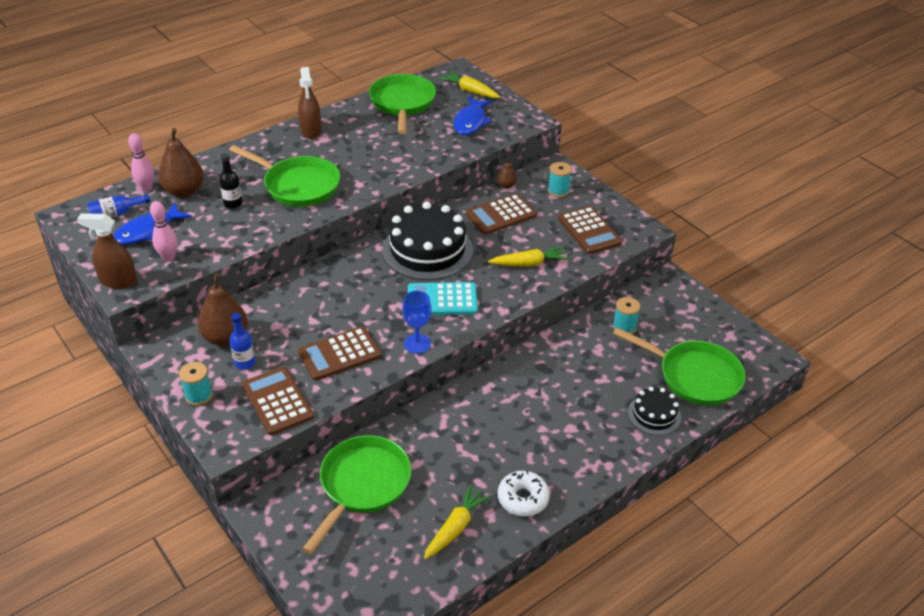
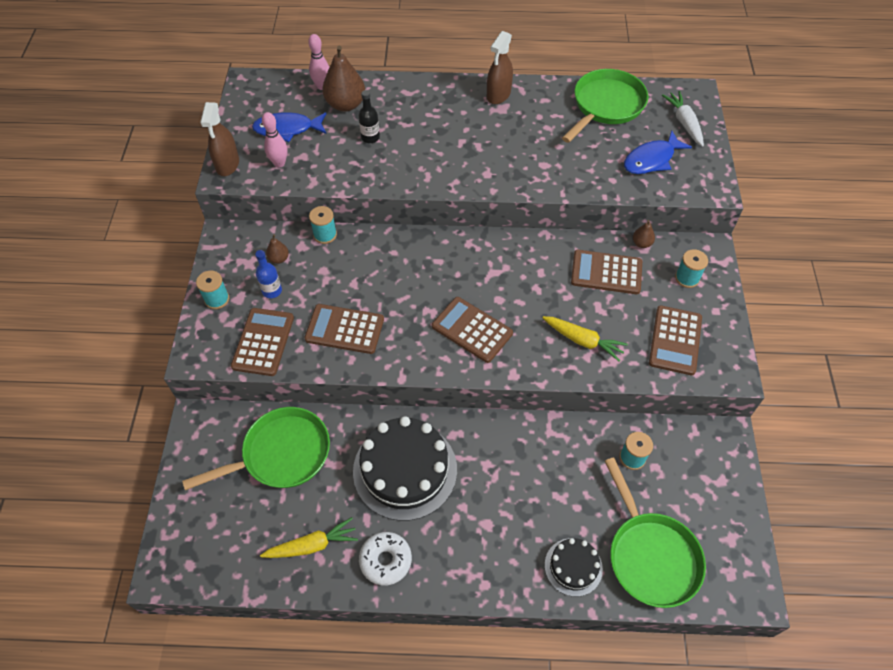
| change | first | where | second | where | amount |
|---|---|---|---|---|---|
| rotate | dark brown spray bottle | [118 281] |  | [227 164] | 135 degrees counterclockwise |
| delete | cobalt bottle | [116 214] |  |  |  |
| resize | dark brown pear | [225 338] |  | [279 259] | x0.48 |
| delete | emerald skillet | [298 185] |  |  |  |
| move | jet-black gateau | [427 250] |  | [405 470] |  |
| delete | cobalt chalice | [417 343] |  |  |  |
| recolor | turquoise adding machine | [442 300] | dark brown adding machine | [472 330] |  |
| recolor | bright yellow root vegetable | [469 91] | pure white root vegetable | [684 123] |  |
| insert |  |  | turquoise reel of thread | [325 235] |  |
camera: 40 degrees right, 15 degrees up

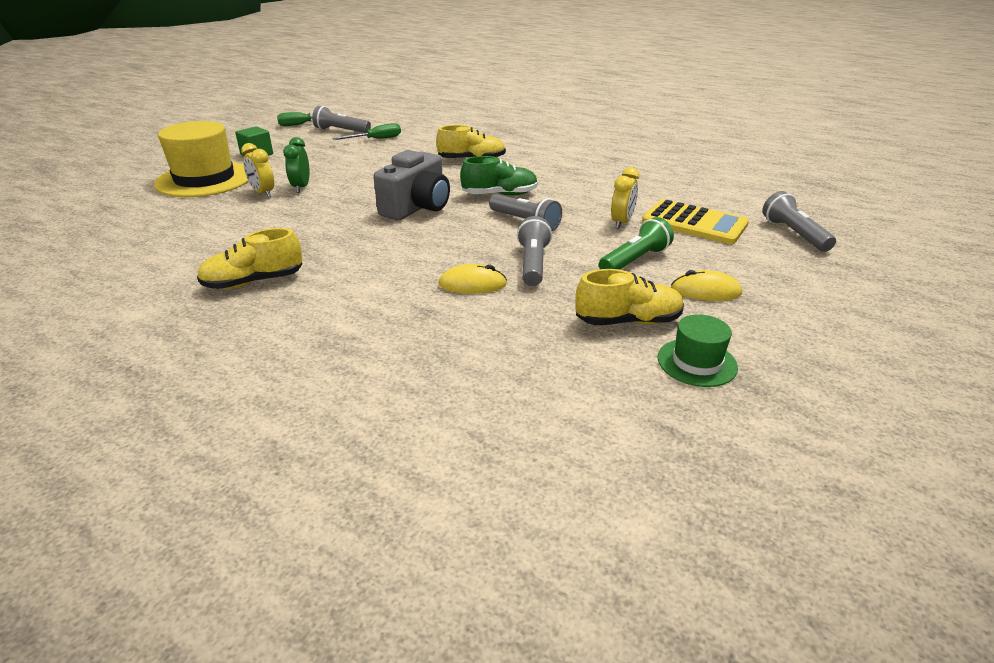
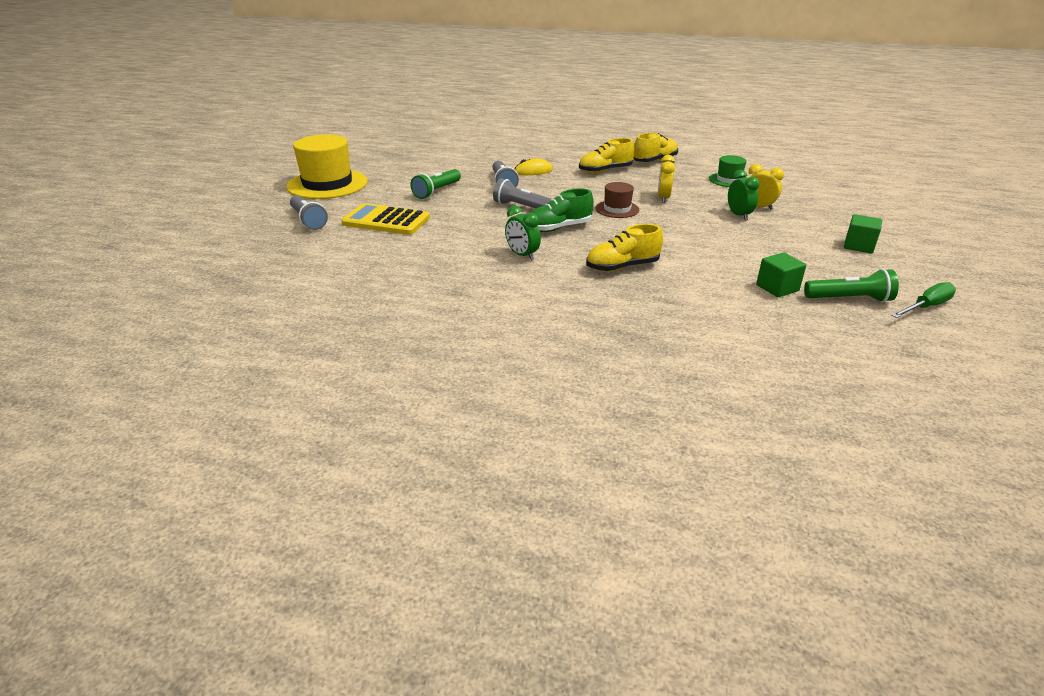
| change | first | where | second | where | amount |
|---|---|---|---|---|---|
| move | bright yellow tall hat | [205 179] |  | [327 184] |  |
| recolor | gray flashlight | [341 131] | emerald flashlight | [850 299] |  |
| replace | emerald flat screwdriver | [376 139] | emerald cube | [777 288] |  |
| replace | gray photo camera | [417 208] | dark brown tall hat | [617 209] |  |
| move | bright yellow shoe | [628 321] |  | [605 171] |  |
| move | bright yellow alarm clock | [622 222] |  | [663 198] |  |
| move | emerald tall hat | [697 362] |  | [729 180] |  |
| delete | bright yellow computer mouse | [705 291] |  |  |  |
| insert |  |  | emerald alarm clock | [522 255] |  |
camera: 165 degrees right, 0 degrees up

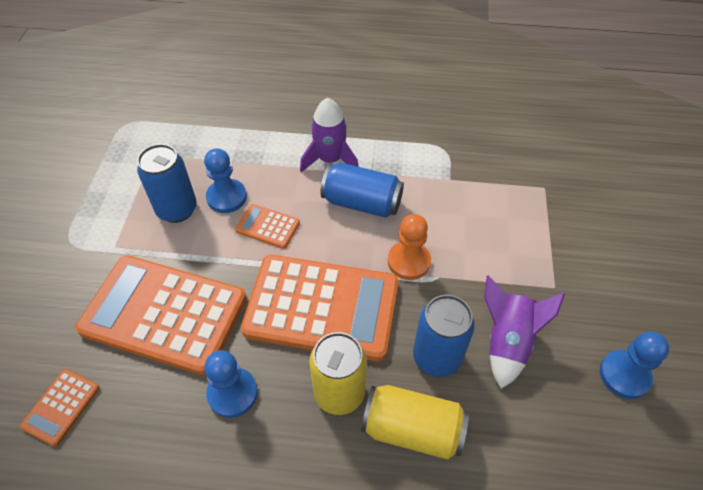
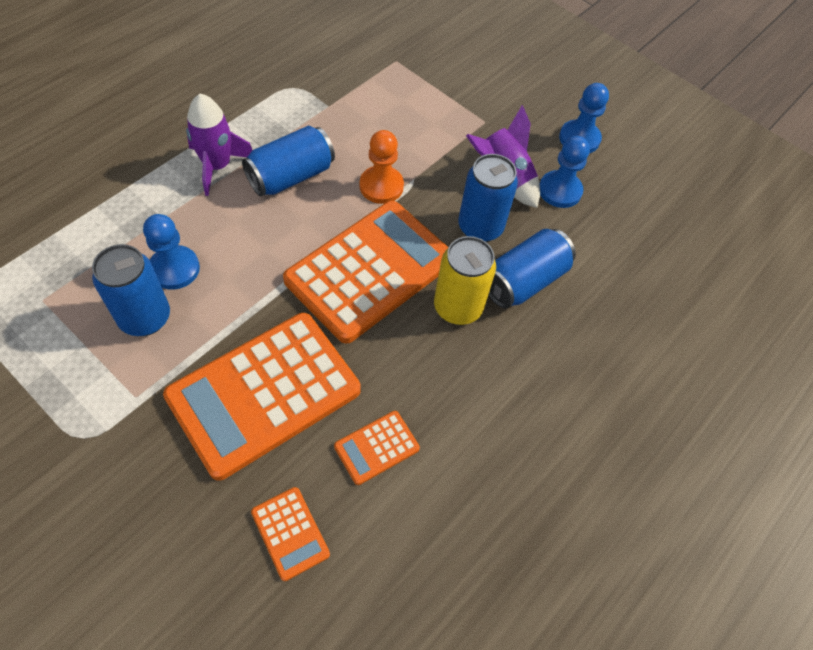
| change | first | where | second | where | amount |
|---|---|---|---|---|---|
| move | cobalt chess pawn | [232 393] |  | [560 191] |  |
| move | orange-coloured adding machine | [268 226] |  | [376 447] |  |
| recolor | bright yellow soda can | [412 429] | cobalt soda can | [524 281] |  |
camera: 60 degrees left, 5 degrees up

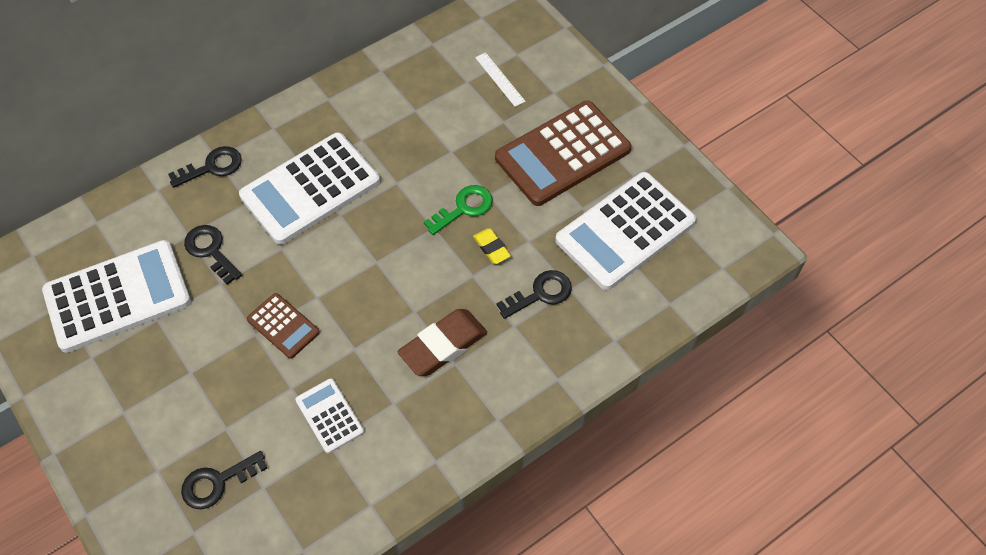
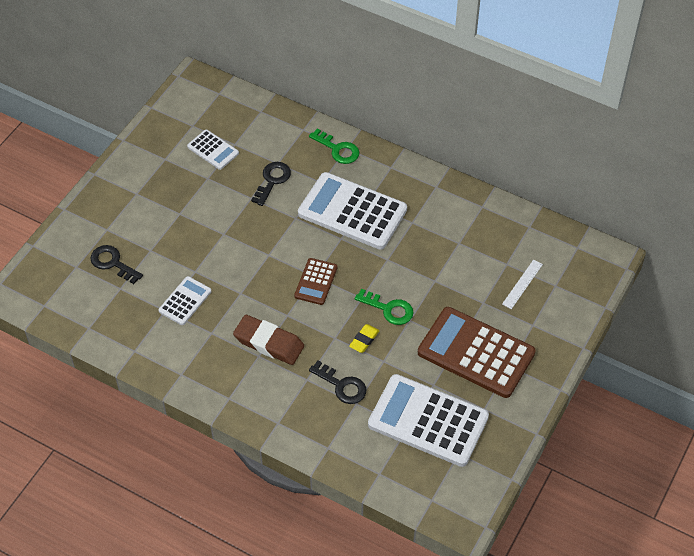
| change | first | where | second | where | amount |
|---|---|---|---|---|---|
| resize | pure white adding machine | [117 296] |  | [213 150] | x0.50 |
| recolor | jet-black latchkey | [212 167] | emerald latchkey | [338 149] |  |
| move | dark brown adding machine | [283 326] |  | [316 282] |  |
camera: 65 degrees right, 5 degrees down

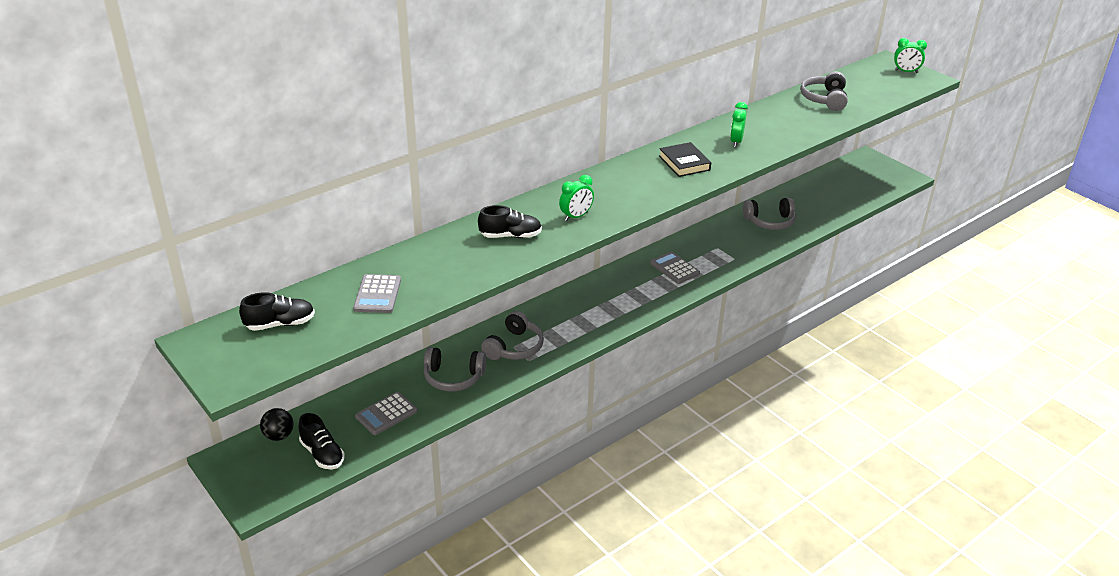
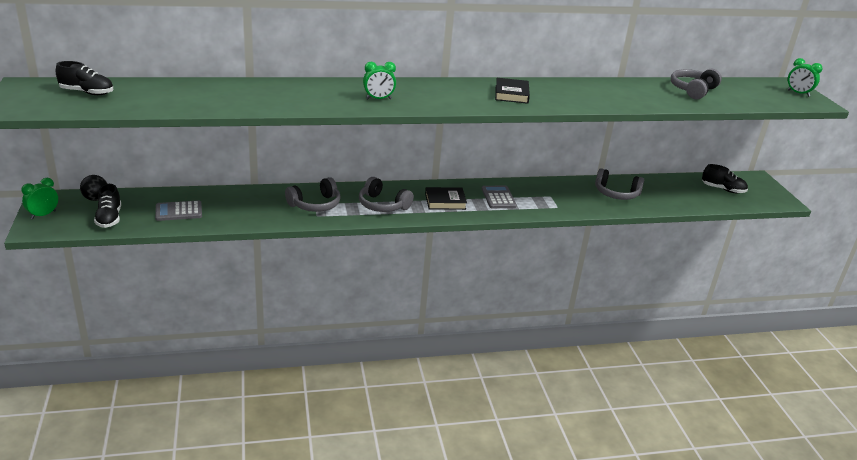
| change | first | where | second | where | amount |
|---|---|---|---|---|---|
| delete | gray adding machine | [377 294] |  |  |  |
| move | gray headphones | [453 377] |  | [382 205] |  |
| move | jet-black shoe | [510 236] |  | [723 189] |  |
| move | emerald alarm clock | [736 141] |  | [43 215] |  |
| insert |  |  | jet-black book | [445 201] |  |
camera: 25 degrees right, 5 degrees down

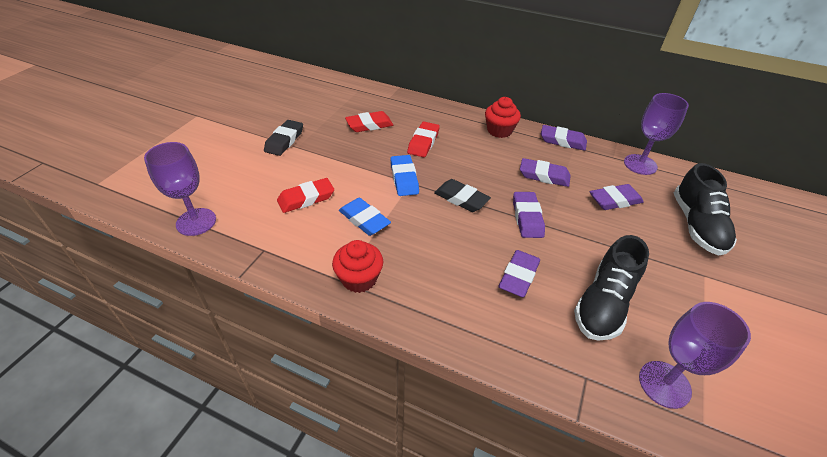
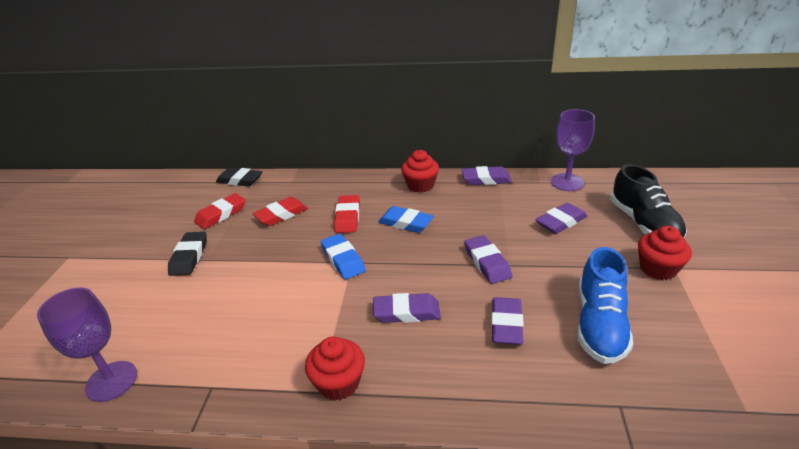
| change | first | where | second | where | amount |
|---|---|---|---|---|---|
| move | crimson eraser | [306 198] |  | [221 214] |  |
| move | cobalt eraser | [364 220] |  | [405 223] |  |
| move | jet-black eraser | [461 199] |  | [240 180] |  |
| move | purple eraser | [544 176] |  | [406 312] |  |
| recolor | jet-black shoe | [604 303] | cobalt shoe | [599 324] |  |
| delete | purple chalice | [664 384] |  |  |  |
| insert |  |  | crimson muffin | [658 269] |  |
camera: 15 degrees left, 10 degrees down

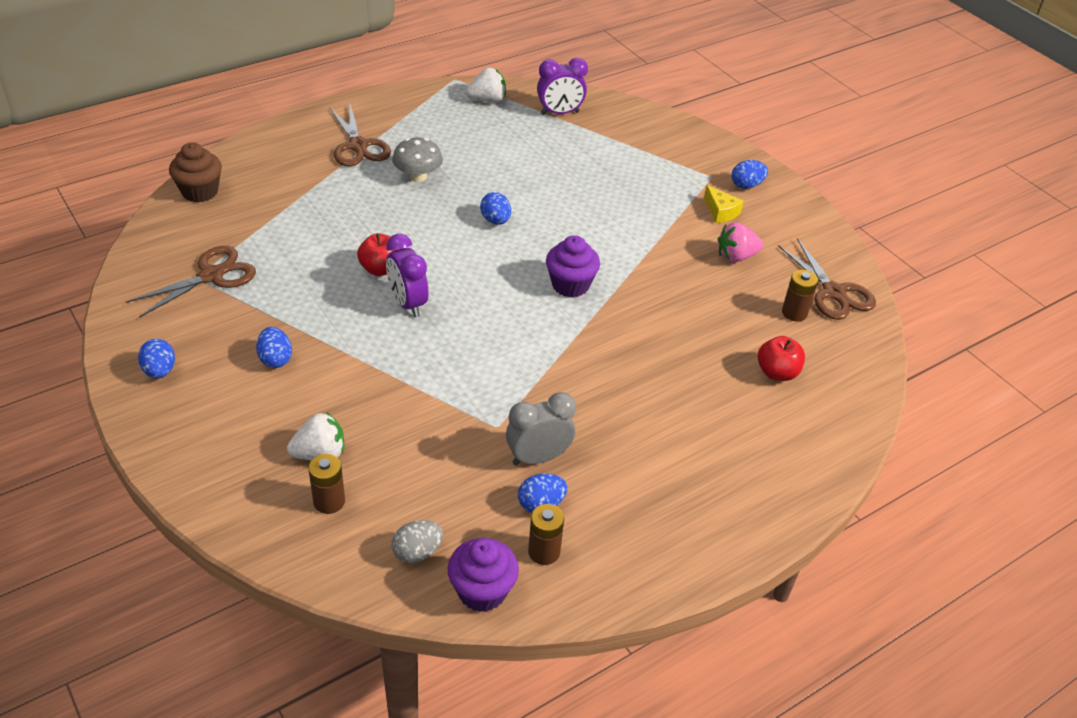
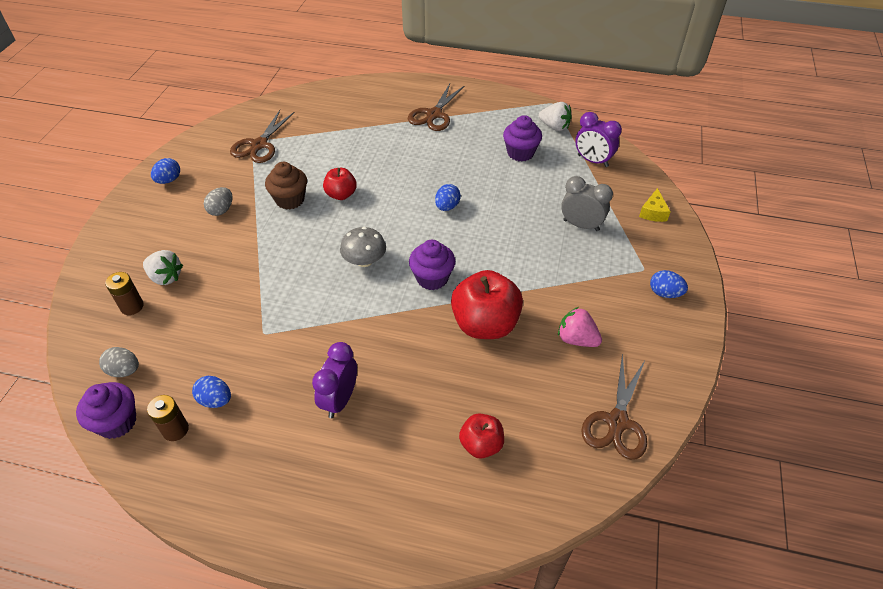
| change | first | where | second | where | amount |
|---|---|---|---|---|---|
| rotate | dark brown pair of scissors | [211 276] |  | [259 145] | 105 degrees clockwise |
| move | dark brown muffin | [200 192] |  | [290 200] |  |
| recolor | cobalt egg shape | [275 359] | gray egg shape | [221 210] |  |
| move | purple alarm clock | [407 303] |  | [339 400] |  |
| move | gray fungus | [417 176] |  | [364 261] |  |
| move | gray alarm clock | [538 457] |  | [581 225] |  |
| move | bright yellow cheese wedge | [721 212] |  | [653 212] |  |
| delete | dark brown power cell | [794 313] |  |  |  |
| insert |  |  | crimson toy apple | [485 324] |  |
| insert |  |  | purple muffin | [520 153] |  |
camera: 50 degrees right, 5 degrees up

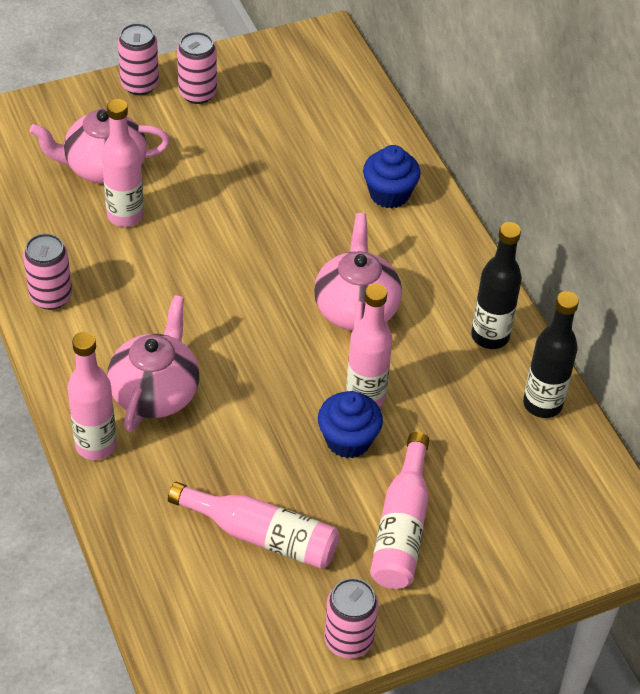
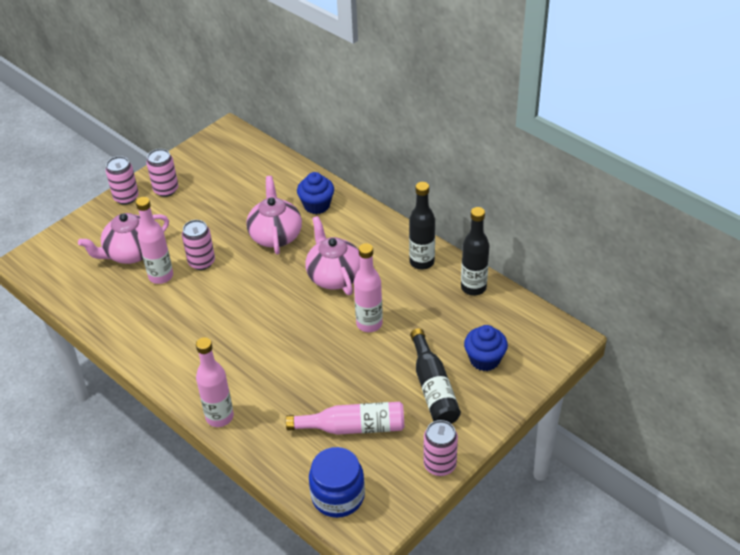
| change | first | where | second | where | amount |
|---|---|---|---|---|---|
| move | rose-pink soda can | [51 296] |  | [201 262] |  |
| move | rose-pink china teapot | [155 392] |  | [275 235] |  |
| move | cobalt muffin | [348 440] |  | [484 359] |  |
| recolor | rose-pink bottle | [401 527] | jet-black bottle | [433 388] |  |
| insert |  |  | cobalt preserve jar | [338 496] |  |
camera: 20 degrees left, 5 degrees down

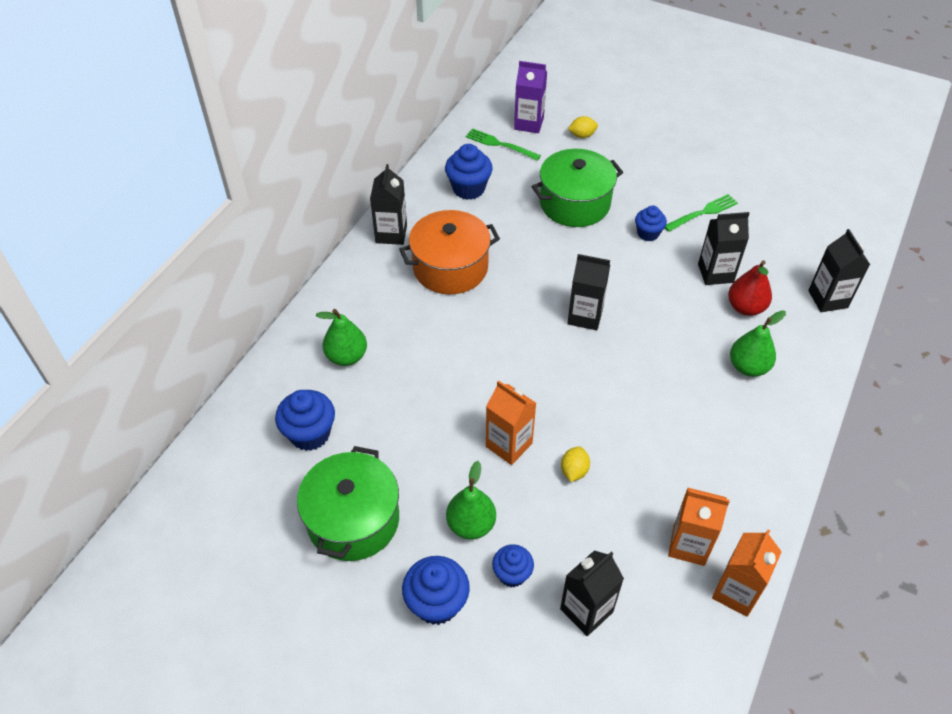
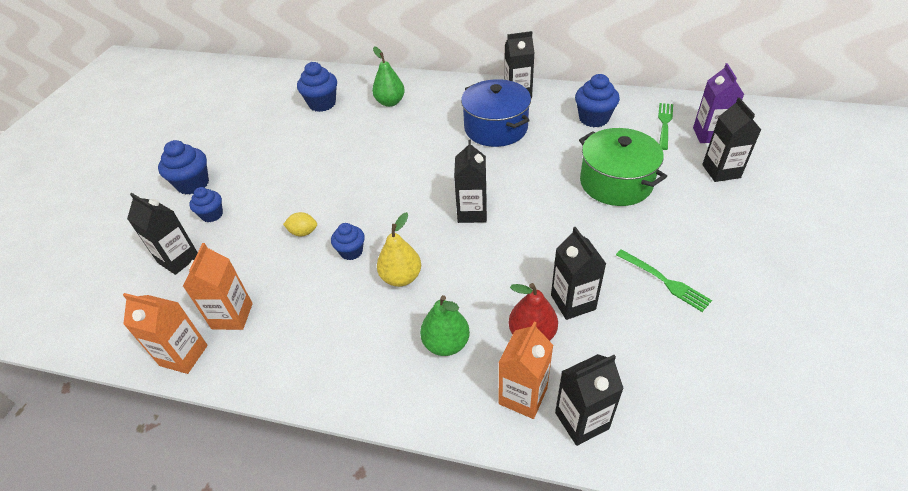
| change | first | where | second | where | amount |
|---|---|---|---|---|---|
| delete | emerald pot | [353 520] |  |  |  |
| recolor | orange-coloured pot | [450 267] | cobalt pot | [496 128] |  |
| delete | emerald pear | [471 524] |  |  |  |
| move | orange-coloured milk carton | [509 445] |  | [523 396] |  |
| replace | bright yellow toy lemon | [582 135] | jet-black milk carton | [721 171] |  |
| move | cobalt muffin | [648 234] |  | [351 251] |  |
| insert |  |  | bright yellow pear | [401 277] |  |
camera: 80 degrees right, 5 degrees down

